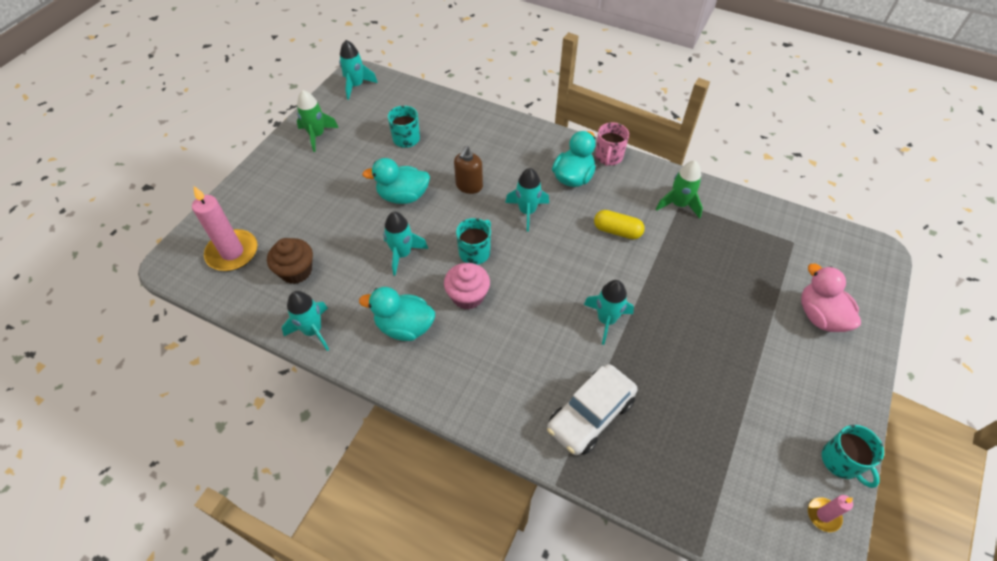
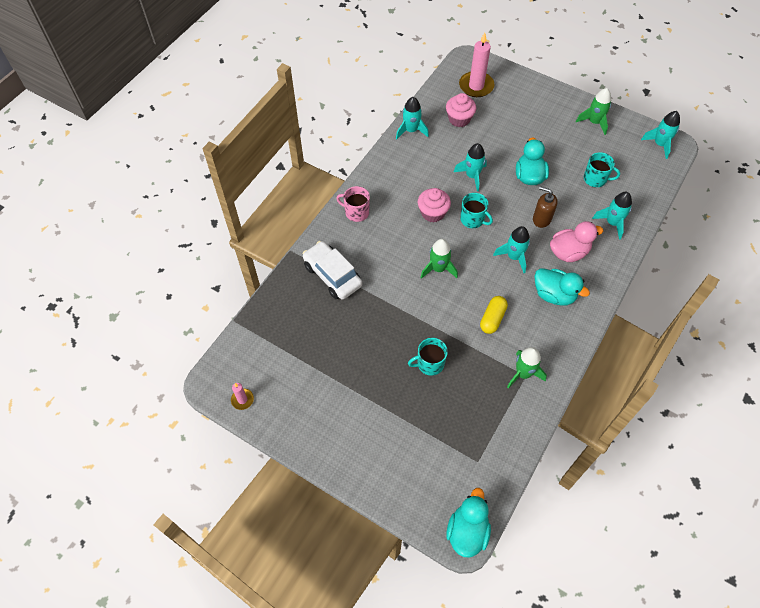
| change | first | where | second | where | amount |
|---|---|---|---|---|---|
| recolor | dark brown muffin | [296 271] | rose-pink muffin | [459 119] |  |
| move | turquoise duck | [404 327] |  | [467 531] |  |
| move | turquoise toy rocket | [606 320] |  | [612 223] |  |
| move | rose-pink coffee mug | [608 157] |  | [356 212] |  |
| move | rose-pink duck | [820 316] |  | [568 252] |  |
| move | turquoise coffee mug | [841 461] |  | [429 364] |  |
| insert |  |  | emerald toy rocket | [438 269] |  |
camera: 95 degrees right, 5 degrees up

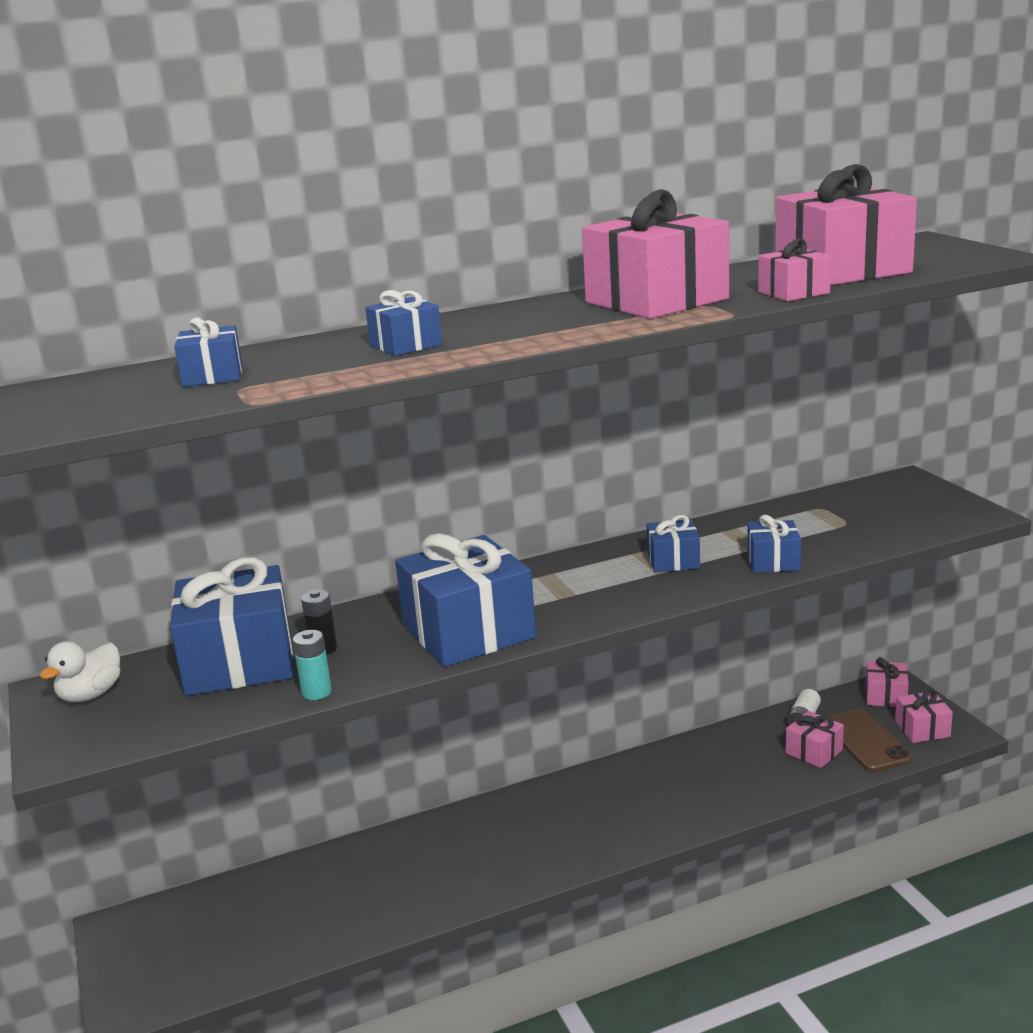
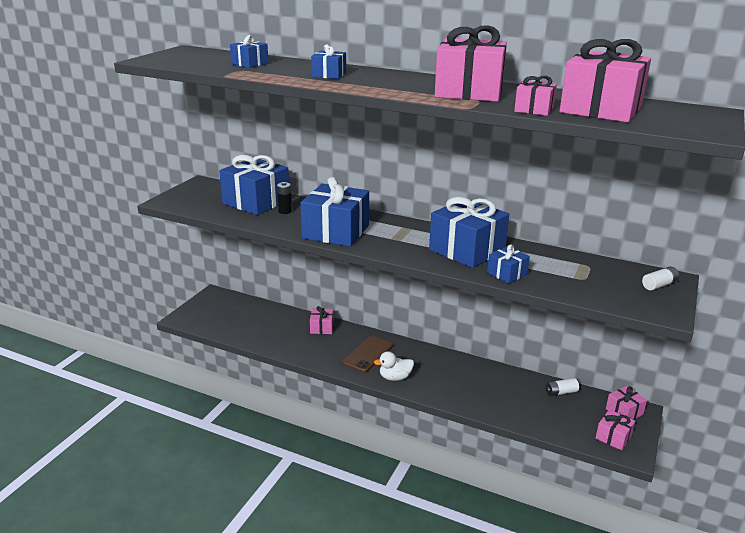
| change | first | where | second | where | amount |
|---|---|---|---|---|---|
| move | pure white duck | [90 695] |  | [395 377] |  |
| delete | turquoise power cell | [316 692] |  |  |  |
| resize | cobalt gift | [673 561] |  | [467 250] | x2.04 |
| move | rose-pink gift | [814 751] |  | [322 328] |  |
| move | dark brown mobile phone | [866 741] |  | [368 354] |  |
| insert |  |  | pure white power cell | [659 285] |  |
camera: 45 degrees right, 5 degrees up

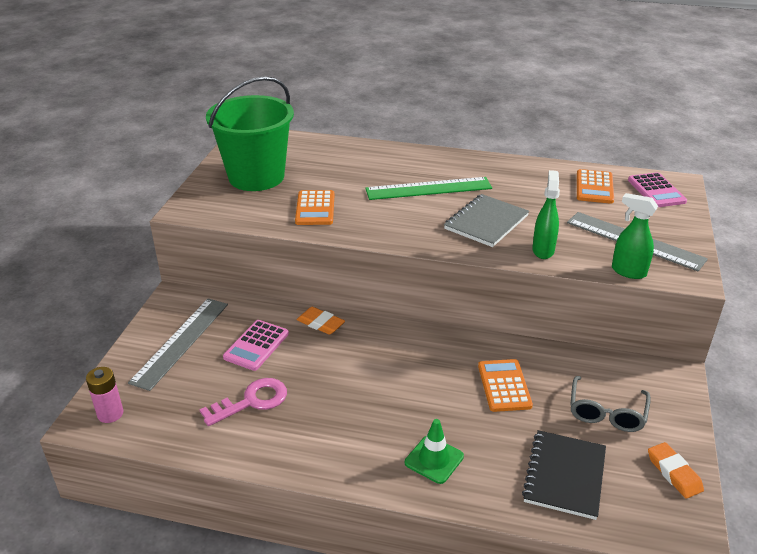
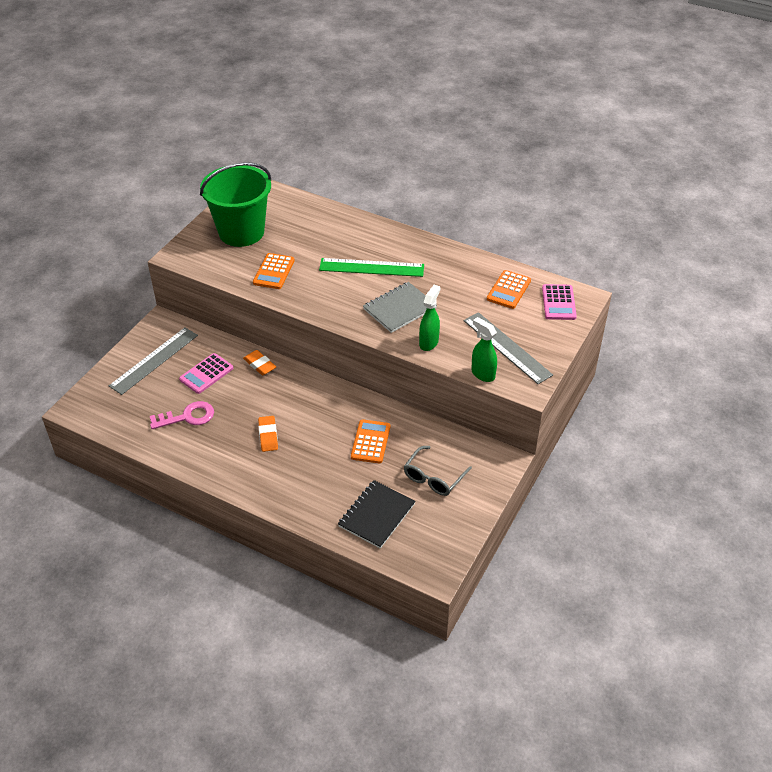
| change | first | where | second | where | amount |
|---|---|---|---|---|---|
| delete | rose-pink power cell | [110 414] |  |  |  |
| delete | emerald traffic cone | [434 459] |  |  |  |
| move | orange-coloured eraser | [674 473] |  | [268 435] |  |
camera: 15 degrees right, 10 degrees up

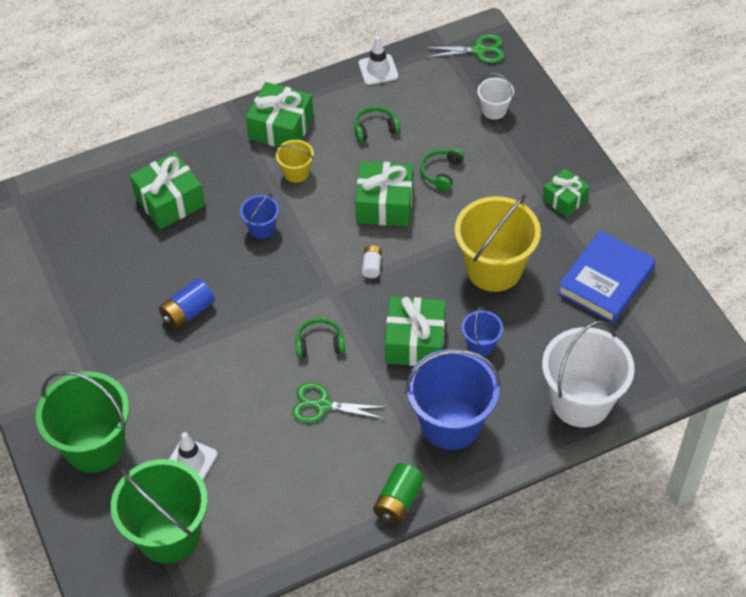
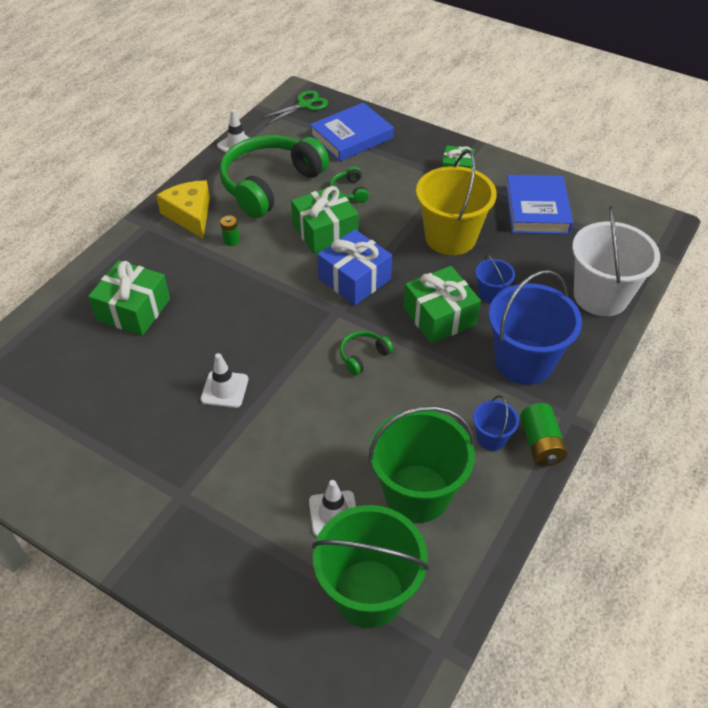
| change | first | where | second | where | amount |
|---|---|---|---|---|---|
| move | emerald pail | [95 446] |  | [417 493] |  |
| replace | cobalt power cell | [188 312] | pure white traffic cone | [224 389] |  |
| move | cobalt pail | [262 228] |  | [491 438] |  |
| replace | emerald gift | [281 127] | bright yellow cheese wedge | [190 215] |  |
| replace | bright yellow pail | [296 172] | emerald power cell | [231 240] |  |
| delete | emerald pair of scissors | [323 405] |  |  |  |
| resize | emerald headphones | [375 128] |  | [270 184] | x2.46 |
| replace | pure white power cell | [372 266] | cobalt gift | [354 279] |  |
| replace | pure white pail | [494 110] | cobalt book | [351 137] |  |
camera: 35 degrees left, 5 degrees down

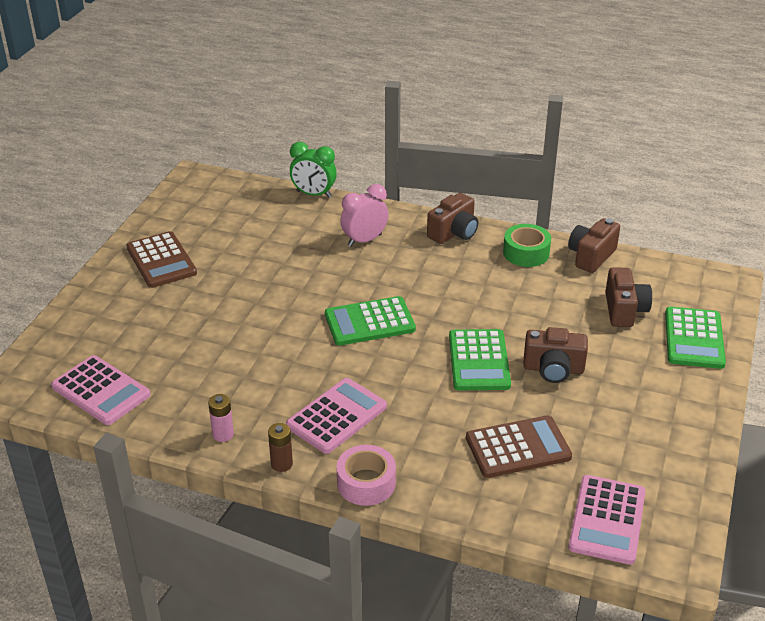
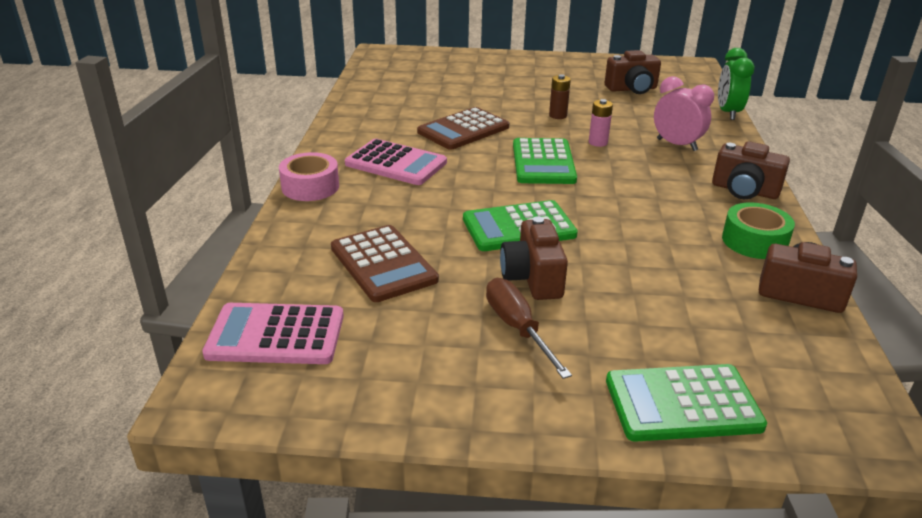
| change | first | where | second | where | amount |
|---|---|---|---|---|---|
| delete | rose-pink adding machine | [101 391] |  |  |  |
| move | dark brown adding machine | [161 260] |  | [463 130] |  |
| move | rose-pink power cell | [223 434] |  | [598 142] |  |
| move | dark brown power cell | [281 464] |  | [558 115] |  |
| rotate | emerald adding machine | [369 322] |  | [543 162] | 150 degrees counterclockwise |
| move | dark brown photo camera | [624 310] |  | [632 89] |  |
| insert |  |  | dark brown flat screwdriver | [517 328] |  |
camera: 75 degrees right, 5 degrees down

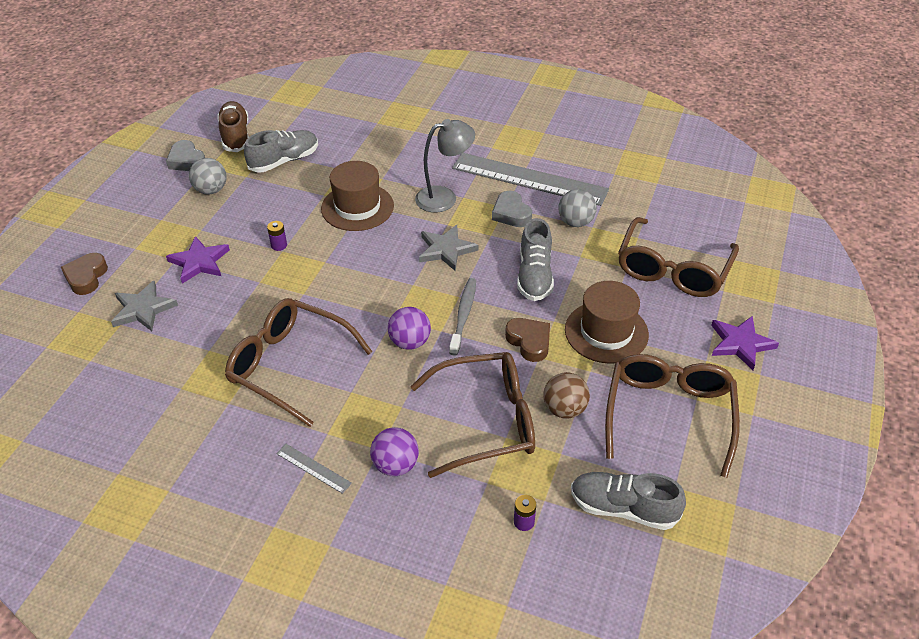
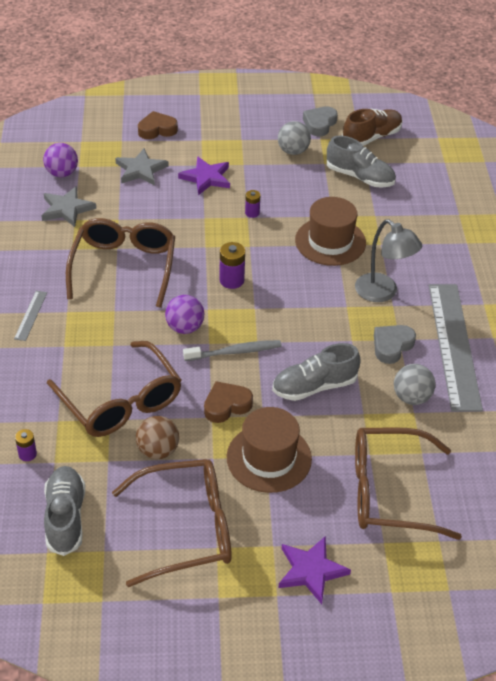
| change | first | where | second | where | amount |
|---|---|---|---|---|---|
| move | purple sphere | [395 465] |  | [62 173] |  |
| move | gray star shape | [446 250] |  | [67 209] |  |
| rotate | dark brown love heart | [529 342] |  | [226 405] | 150 degrees counterclockwise |
| insert |  |  | purple power cell | [231 280] |  |
camera: 65 degrees right, 0 degrees up

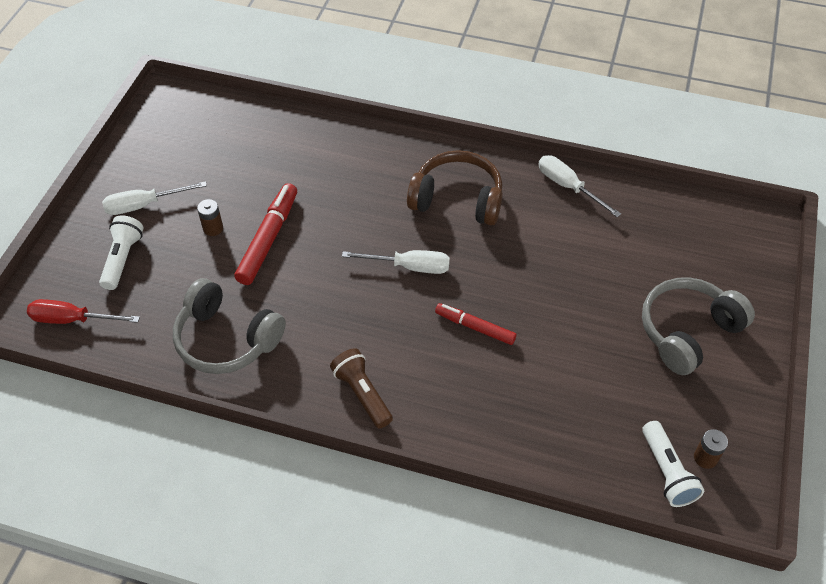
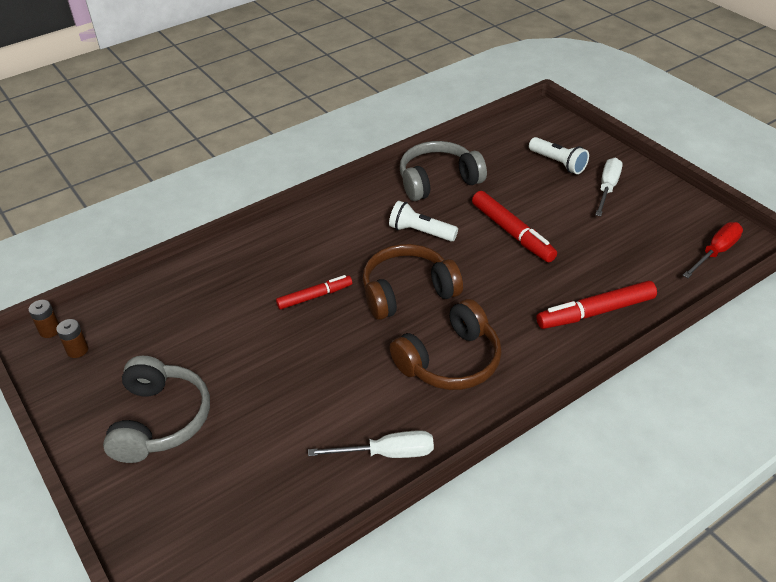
| change | first | where | second | where | amount |
|---|---|---|---|---|---|
| move | crimson flat screwdriver | [73 319] |  | [716 252] |  |
| move | dark brown power cell | [213 228] |  | [50 330] |  |
| delete | dark brown flashlight | [362 394] |  |  |  |
| replace | pure white flat screwdriver | [409 267] | dark brown headphones | [407 292] |  |
| move | pure white flashlight | [667 472] |  | [420 232] |  |
| insert |  |  | crimson marker | [595 312] |  |
camera: 130 degrees right, 10 degrees down

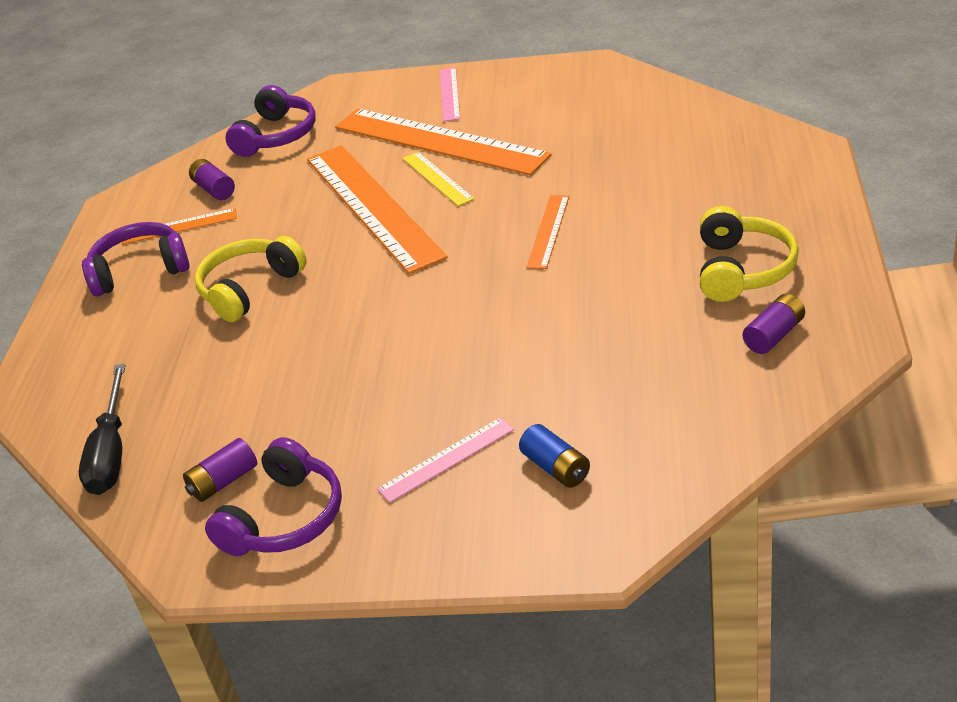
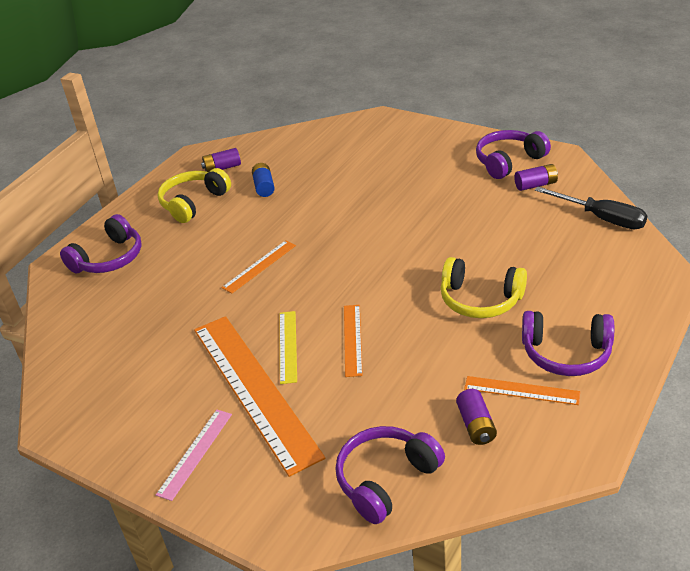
| change | first | where | second | where | amount |
|---|---|---|---|---|---|
| rotate | jet-black flat screwdriver | [111 452] |  | [601 218] | 105 degrees clockwise |
| rotate | bright yellow headphones | [250 289] |  | [480 299] | 45 degrees clockwise |
| resize | orange-coloured ruler | [373 206] |  | [352 339] | x0.46 |
| delete | rose-pink ruler | [446 459] |  |  |  |
| move | cobalt power cell | [556 468] |  | [264 187] |  |
| insert |  |  | purple headphones | [109 258] |  |
camera: 155 degrees left, 0 degrees up

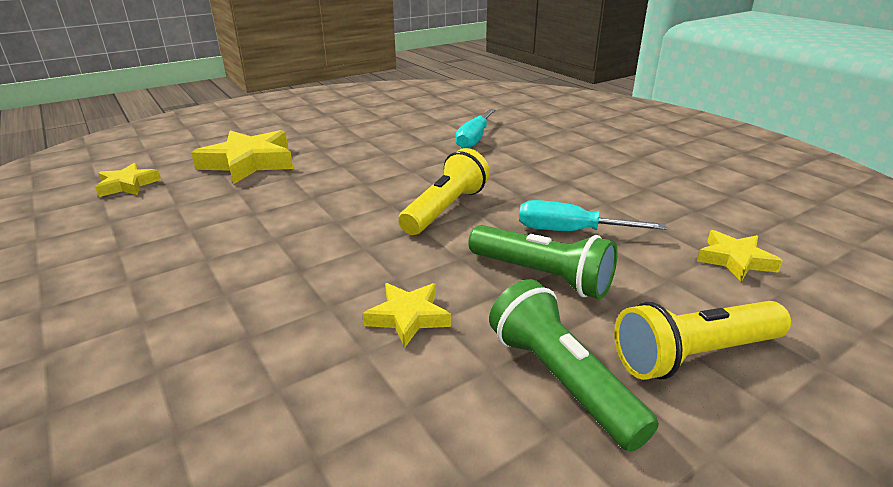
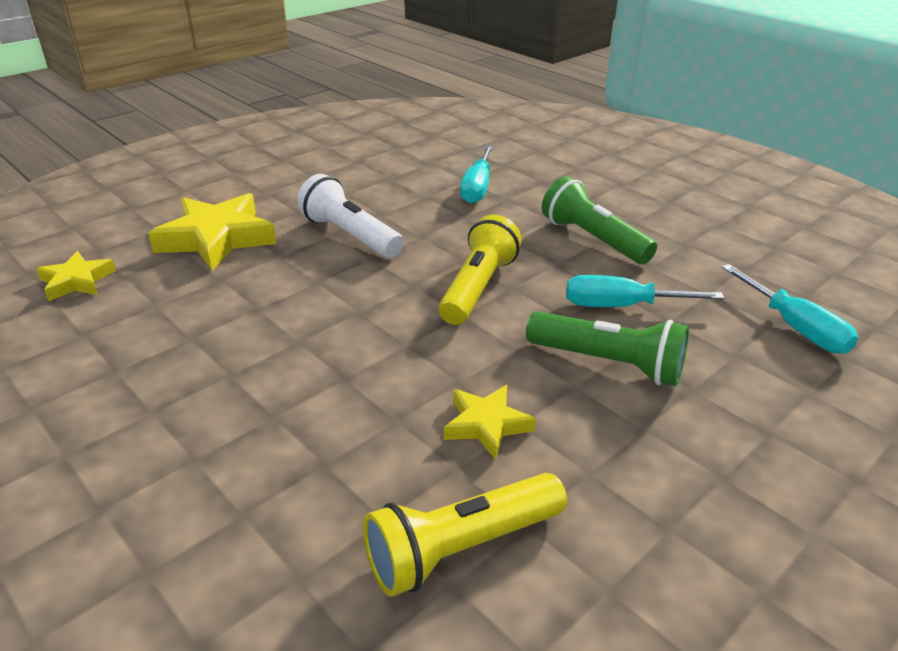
| change | first | where | second | where | amount |
|---|---|---|---|---|---|
| move | emerald flashlight | [561 380] |  | [593 239] |  |
| move | bright yellow flashlight | [694 355] |  | [461 548] |  |
| replace | bright yellow star shape | [735 260] | turquoise flat screwdriver | [794 327] |  |
| insert |  |  | pure white flashlight | [350 235] |  |
camera: 10 degrees left, 5 degrees up

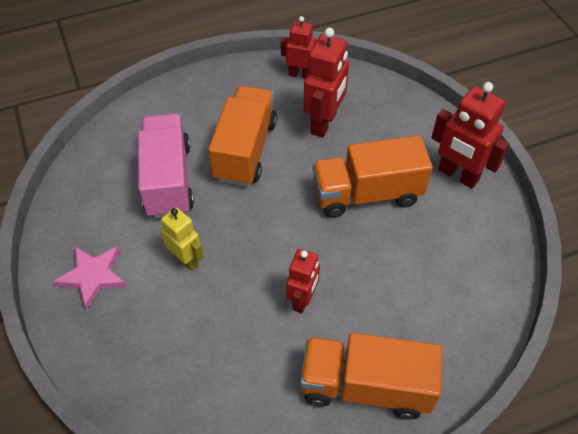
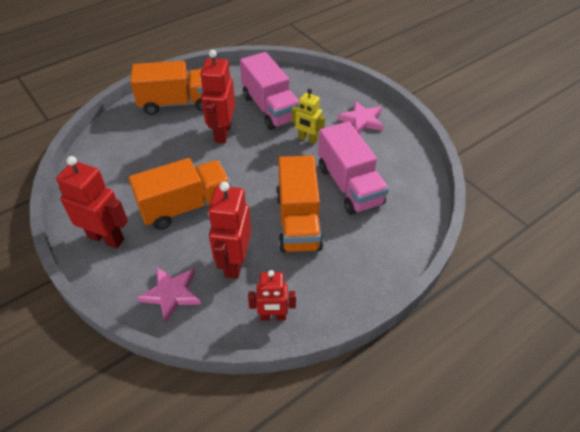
| change | first | where | second | where | amount |
|---|---|---|---|---|---|
| resize | crimson toy robot | [302 300] |  | [222 133] | x1.56 |
| insert |  |  | rose-pink star shape | [171 294] |  |
| insert |  |  | rose-pink truck | [270 108] |  |
camera: 165 degrees right, 5 degrees down

